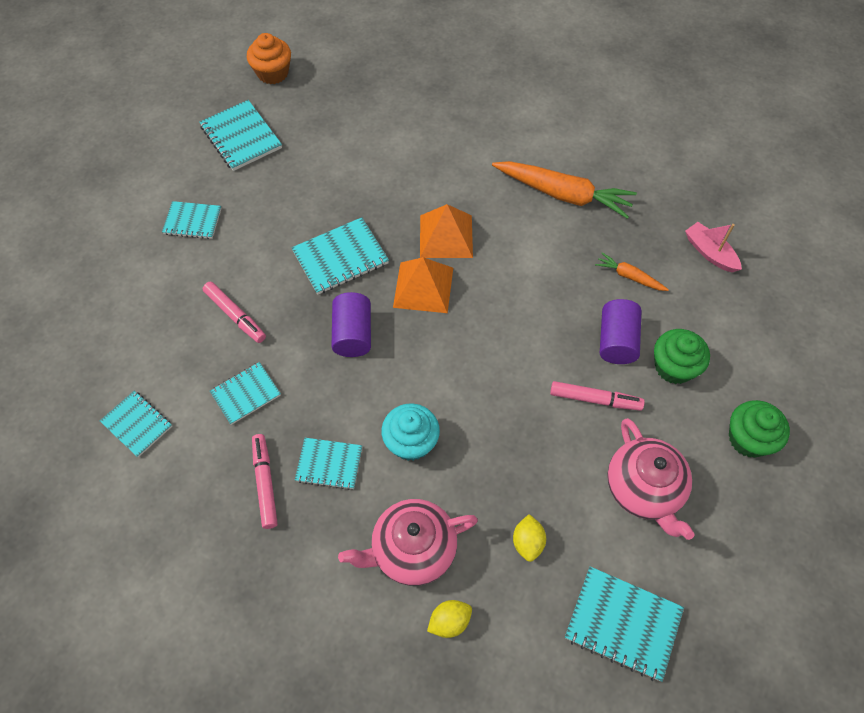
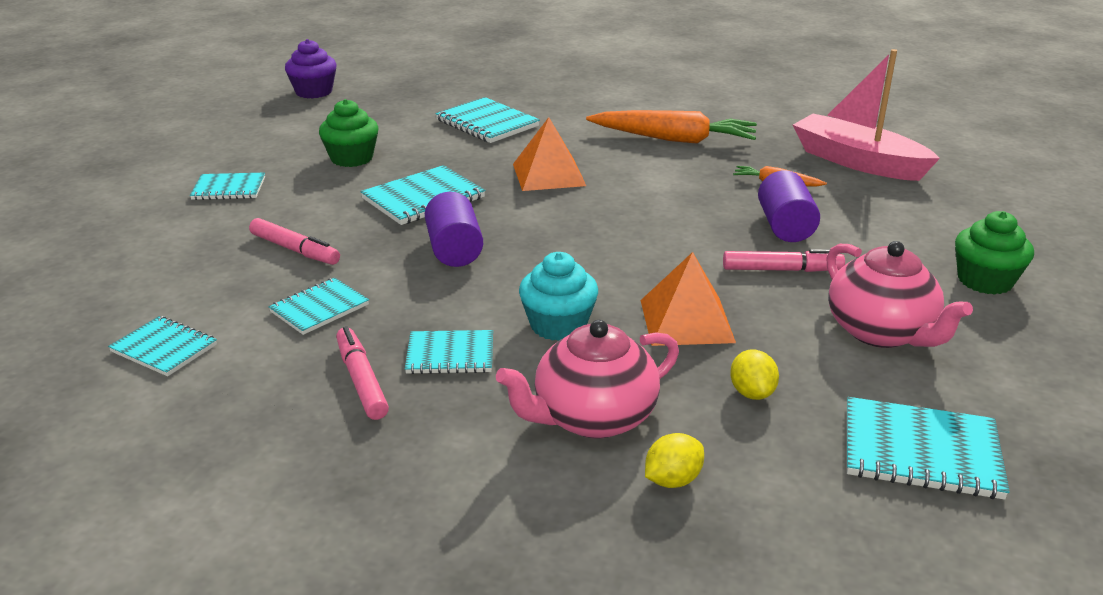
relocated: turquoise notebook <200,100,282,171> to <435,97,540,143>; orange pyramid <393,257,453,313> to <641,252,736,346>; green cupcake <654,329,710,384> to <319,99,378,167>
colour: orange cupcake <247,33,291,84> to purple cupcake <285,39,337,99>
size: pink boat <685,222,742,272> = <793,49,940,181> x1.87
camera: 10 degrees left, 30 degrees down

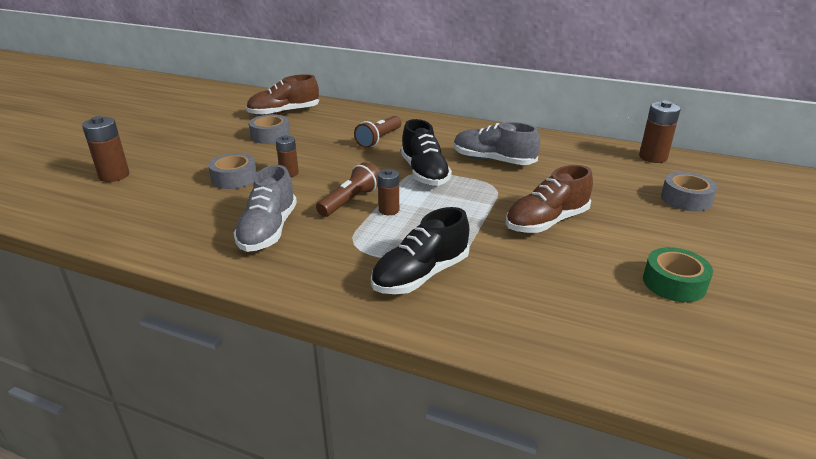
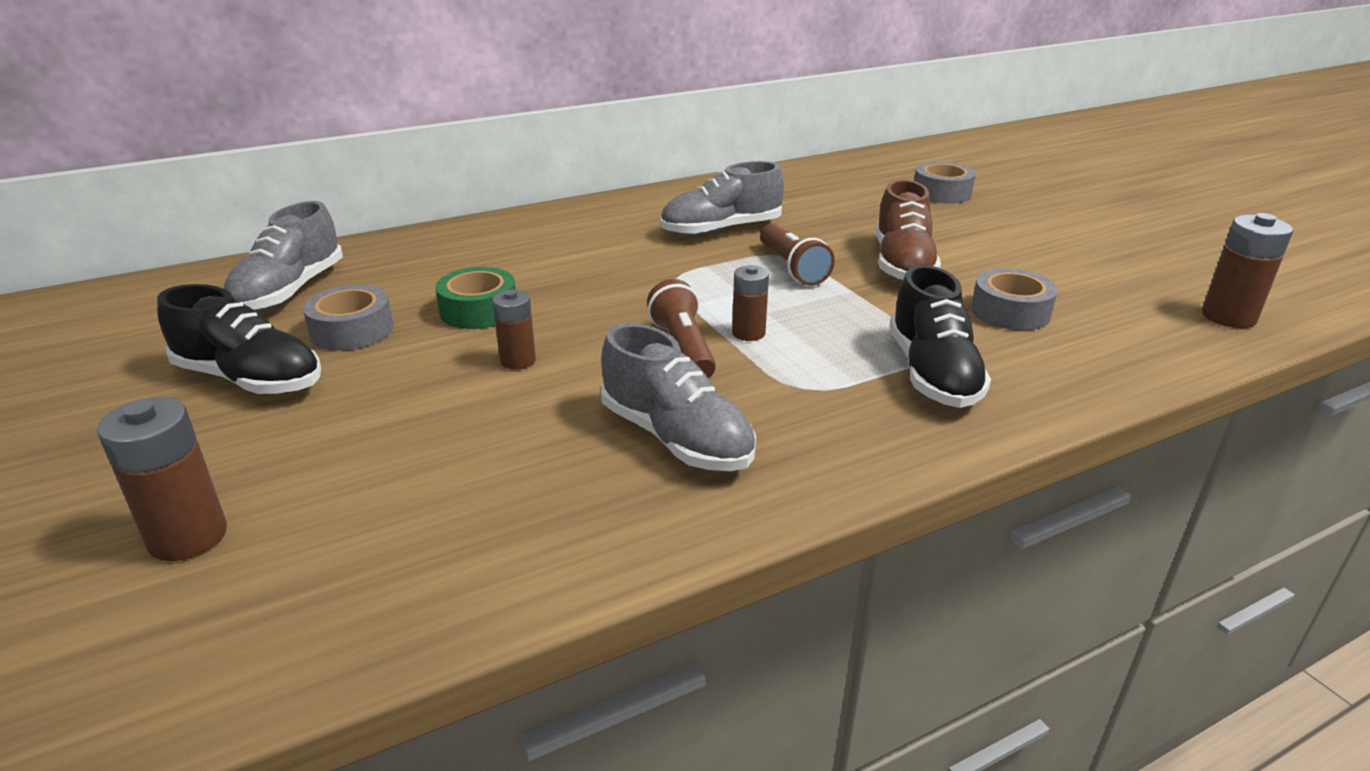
relocated: grey tape <208,153,257,189> to <971,268,1058,330>; brown flashlight <354,116,401,148> to <760,224,835,286>; black shoe <401,119,452,186> to <157,284,321,394>; brown battery <639,101,681,163> to <1202,213,1293,328>; green tape <643,247,713,302> to <436,267,516,329>
colour: brown shoe <246,74,319,116> to grey shoe <224,201,343,312>
camera: 50 degrees left, 0 degrees up

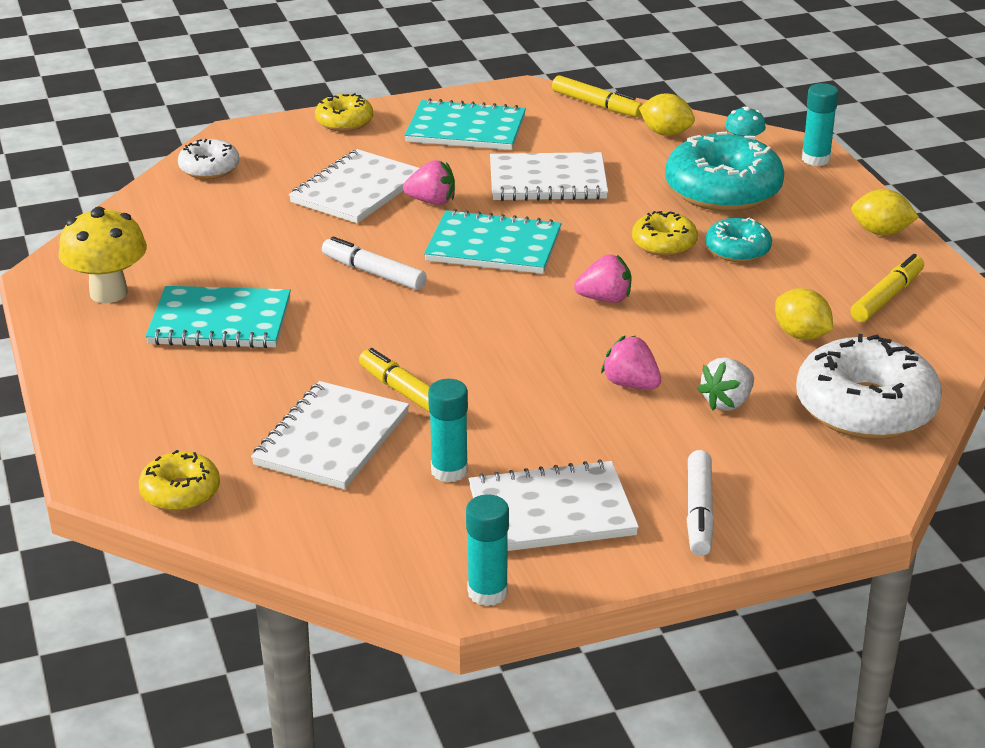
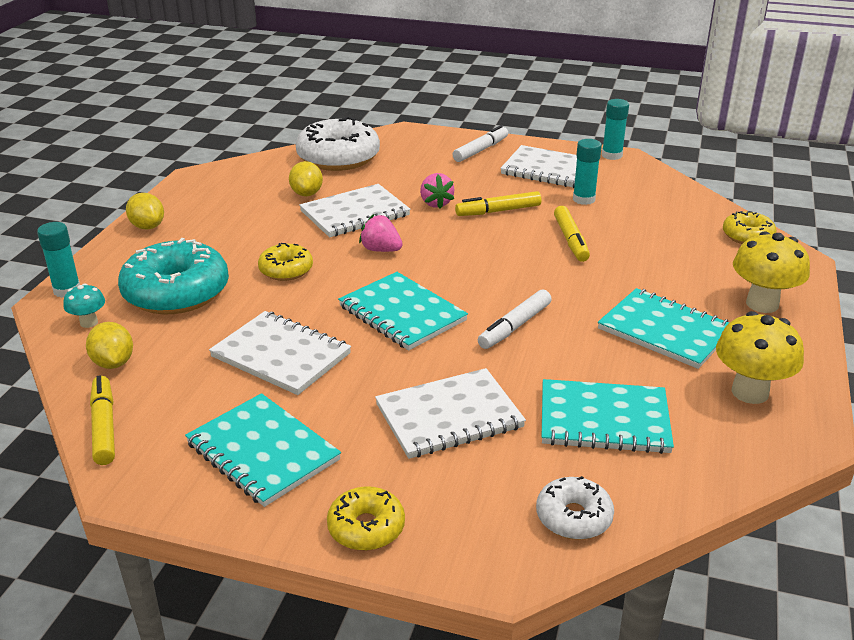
missing: pink strawberry <403,160,455,205>; white strawberry <697,357,754,411>; turquoise donut <705,217,772,262>
appeared: turquoise notebook <542,379,674,454>; yellow mushroom <733,231,810,313>
relocated: white notebook <251,381,409,489> to <299,184,411,237>; yellow marker <851,254,924,322> to <455,191,541,216>
spun: white marker <322,236,427,290> = <478,289,552,349> 60 degrees clockwise
camera: 145 degrees left, 0 degrees up

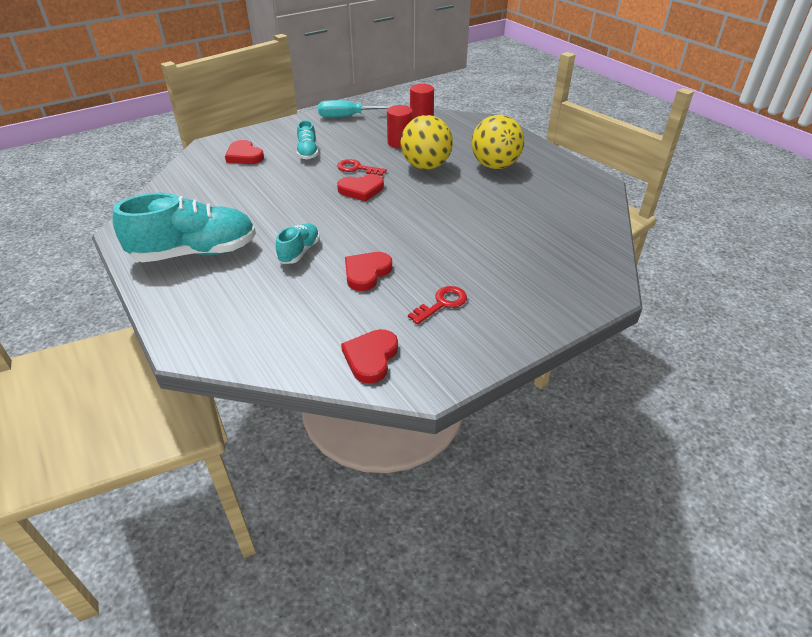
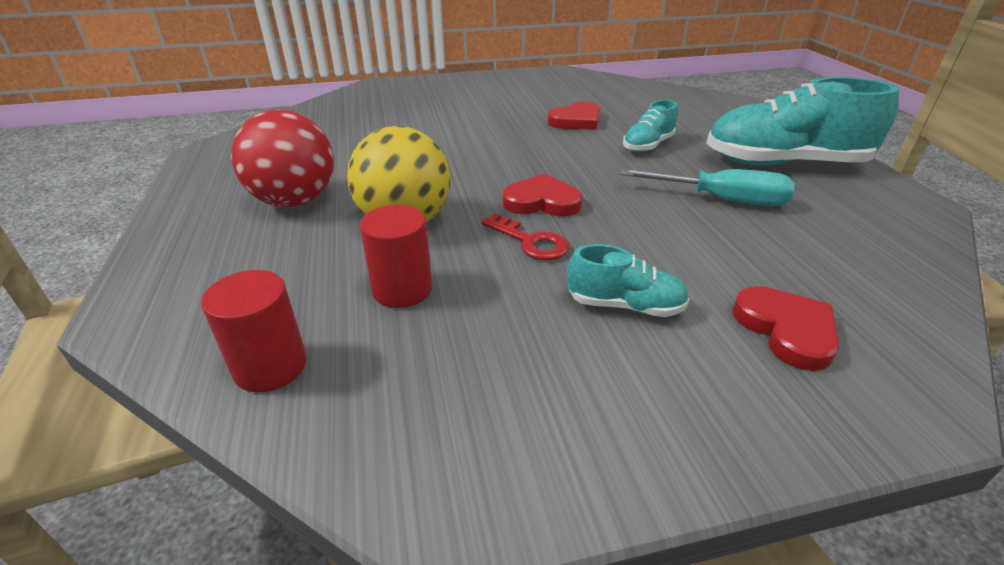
missing: red heart <341,329,398,383>; red key <408,286,467,325>
relocated: turquoise screwdriver <318,100,395,118> to <620,169,795,206>
colour: yellow ball <472,115,524,169> to red ball <231,109,334,207>
spun: turquoise shoe <297,120,318,160> = <567,244,690,317> 90 degrees clockwise
camera: 160 degrees left, 5 degrees down

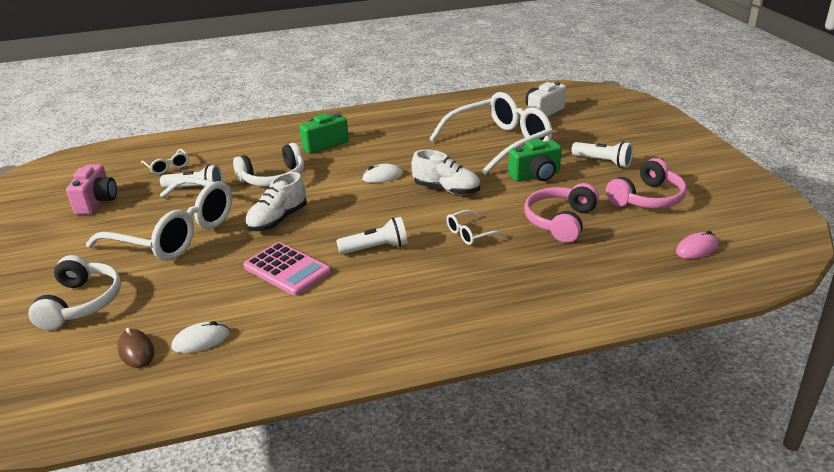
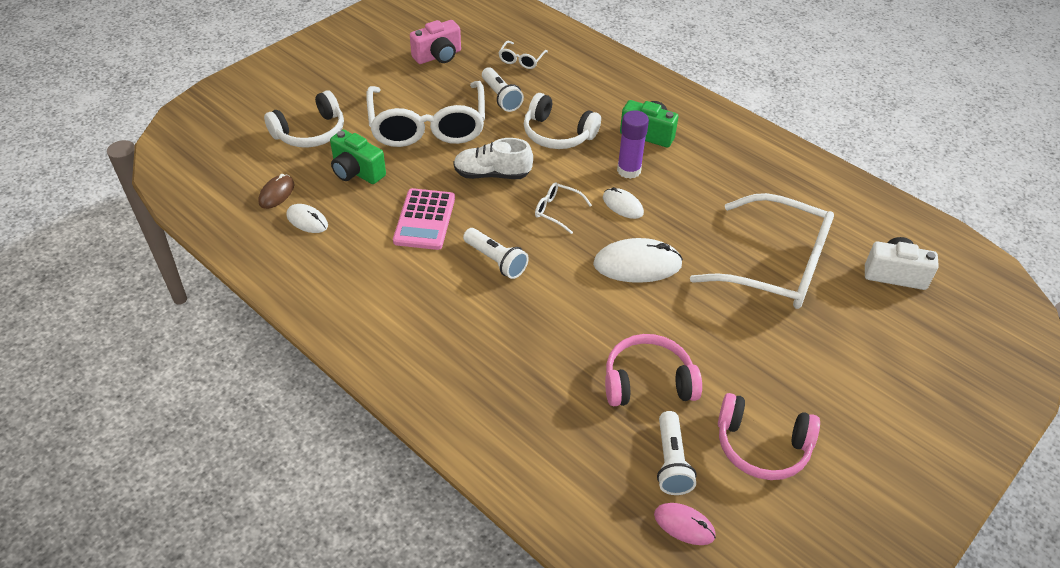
appeared: purple glue stick <617,110,649,179>
relocated: white glasses <446,210,506,245> to <535,183,592,234>; green camera <508,139,562,182> to <330,130,386,184>; white flashlight <571,141,633,168> to <657,411,697,495>
exchanged: white shoe <411,150,480,195> to white mouse <593,238,683,283>
camera: 55 degrees right, 15 degrees up

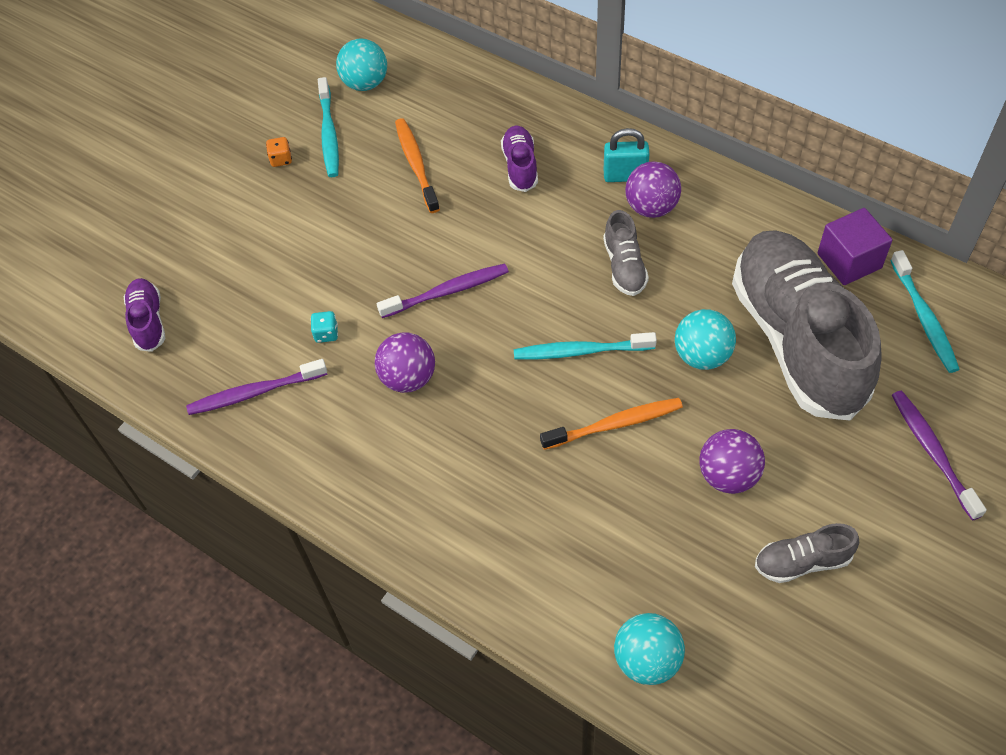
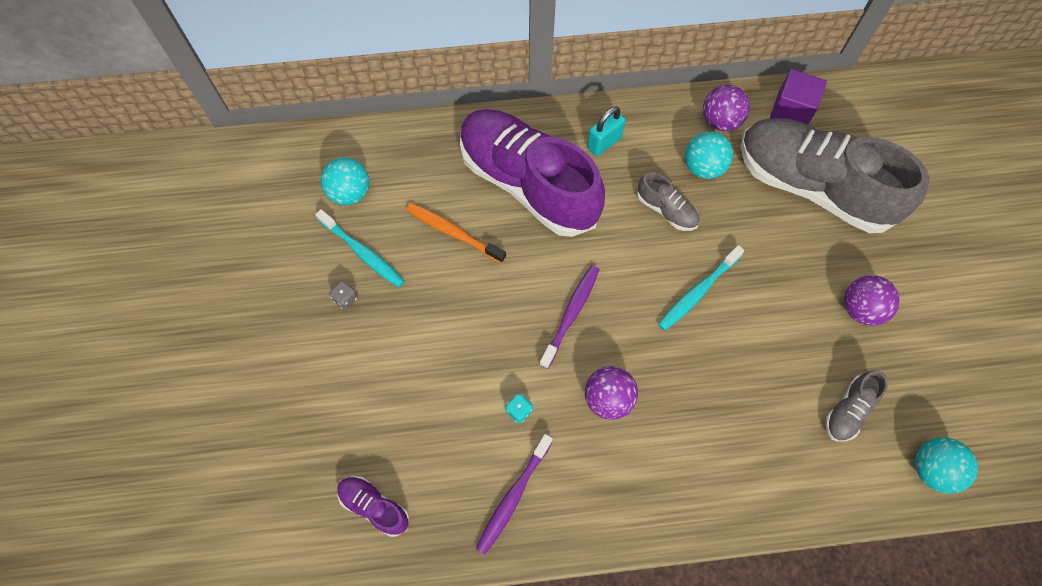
missing: orange toothbrush <540,398,683,450>; turquoise toothbrush <890,250,960,373>; purple toothbrush <892,390,987,521>
relocated: purple ball <625,161,681,218> to <703,85,750,131>; turquoise ball <675,309,736,370> to <685,131,733,179>; grey shoe <755,523,859,583> to <825,371,888,442>
colour: orange dice <266,137,292,167> to grey dice <329,281,358,310>
size: purple shoe <501,126,538,192> = <460,109,605,237> x2.43
camera: 45 degrees left, 10 degrees up

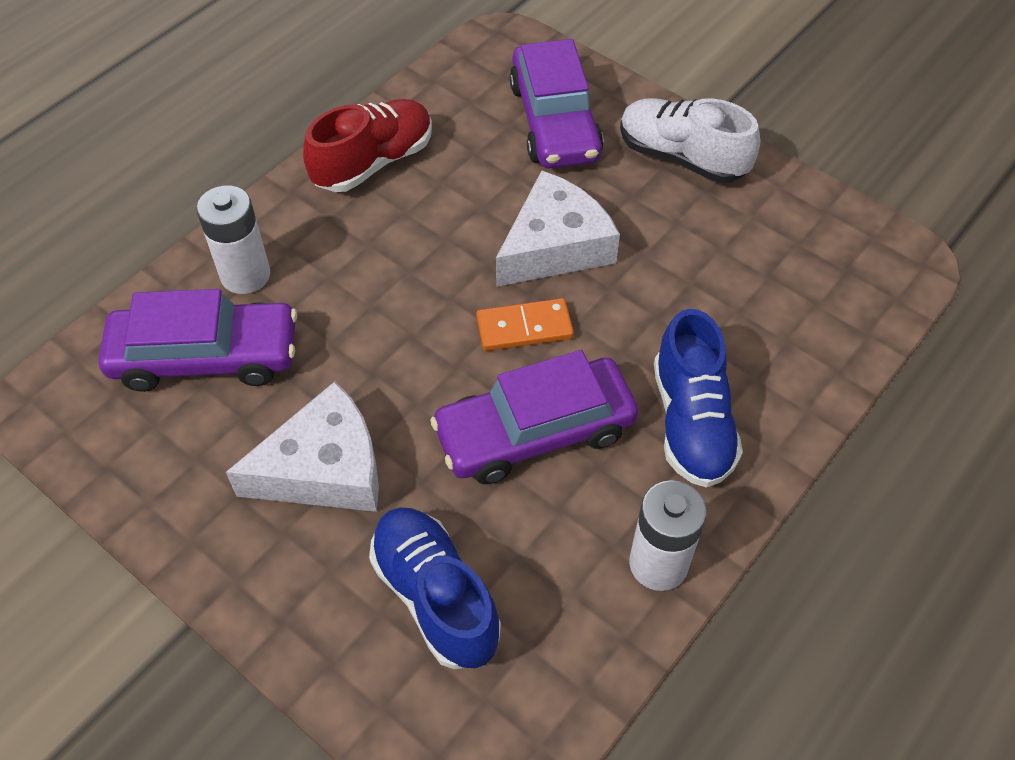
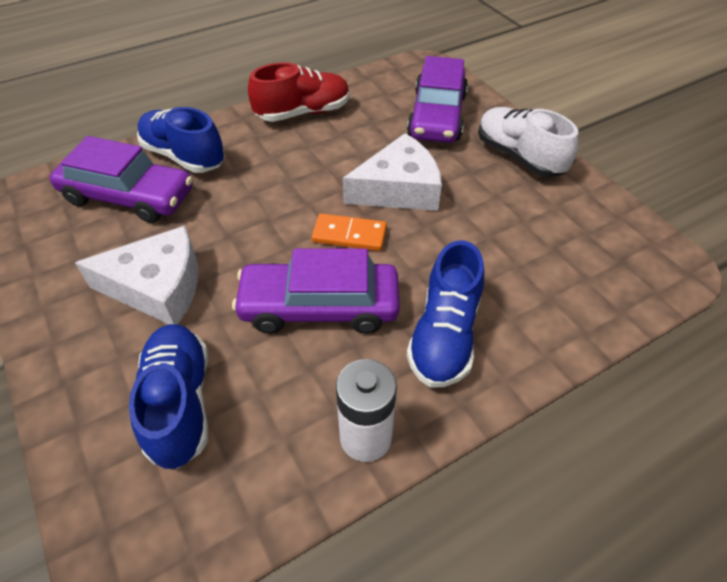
exchanged: white battery <197,185,270,294> to blue shoe <137,107,225,173>
camera: 20 degrees right, 5 degrees down

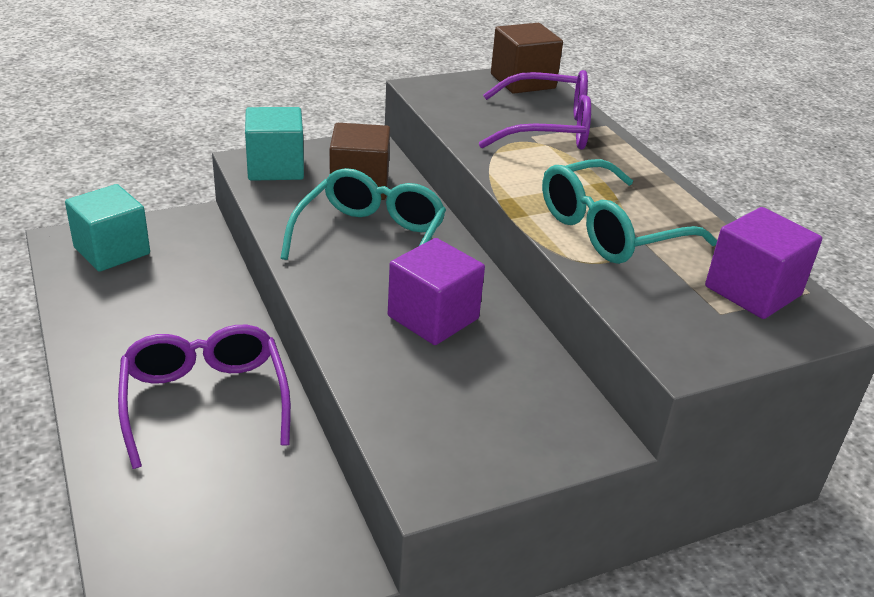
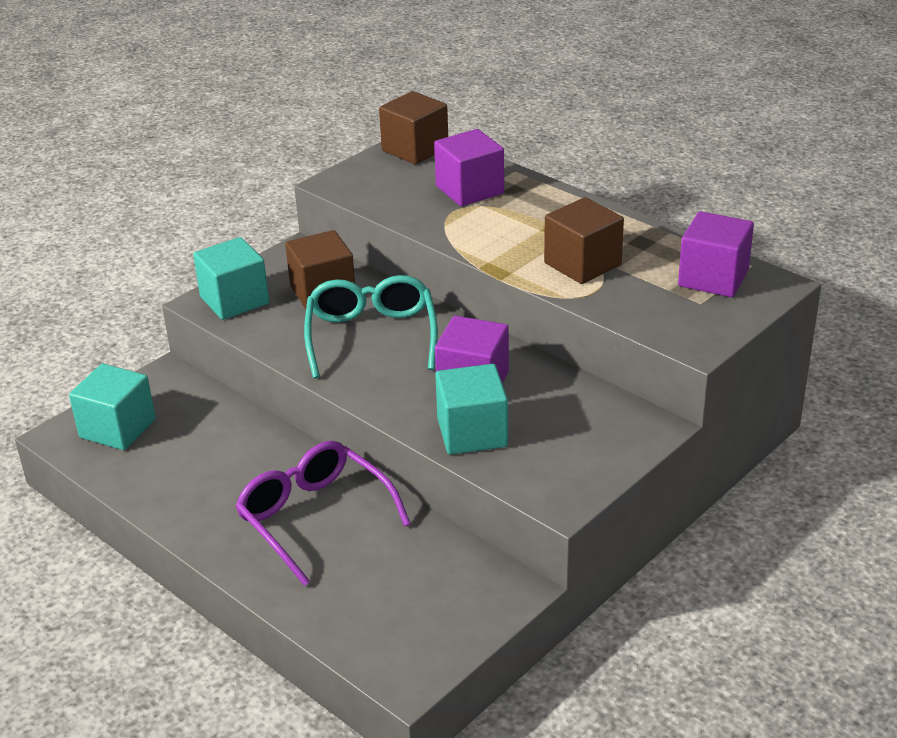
appeared: turquoise cube <435,364,508,455>
exchanged: purple glasses <479,70,591,150> to purple cube <434,129,504,206>; turquoise glasses <542,159,717,264> to brown cube <544,197,624,284>
camera: 20 degrees left, 0 degrees up

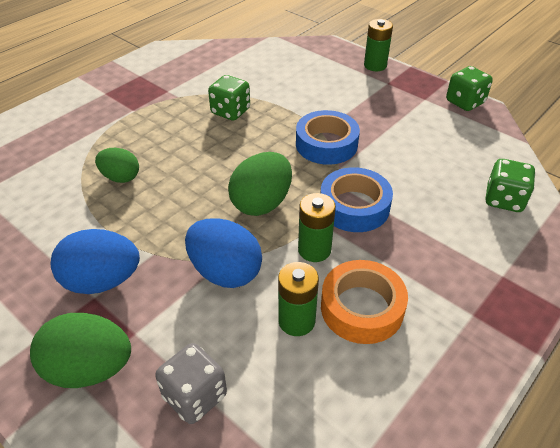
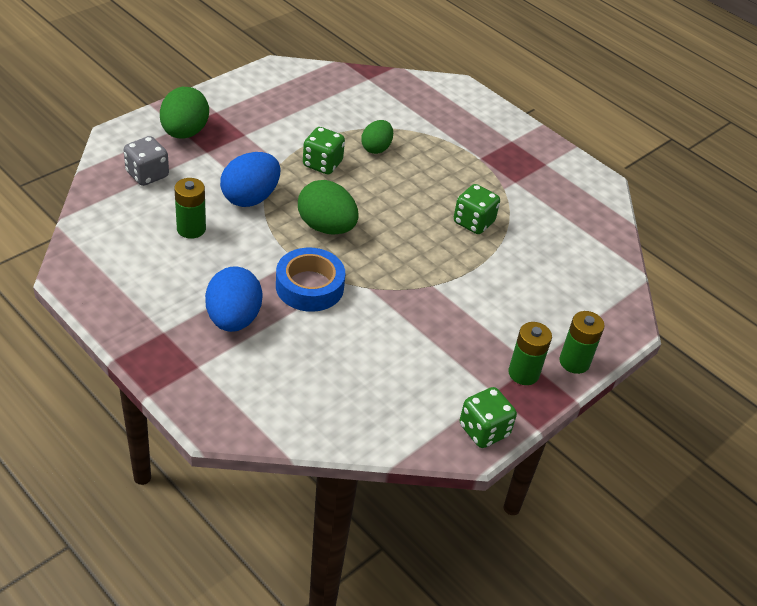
missing: blue tape <296,110,360,165>; orange tape <321,260,408,344>
relocated: blue egg <51,229,140,294> to <205,267,263,332>; green battery <298,193,336,262> to <508,322,552,385>; green dice <486,159,536,212> to <303,127,345,175>
camera: 90 degrees right, 0 degrees up

